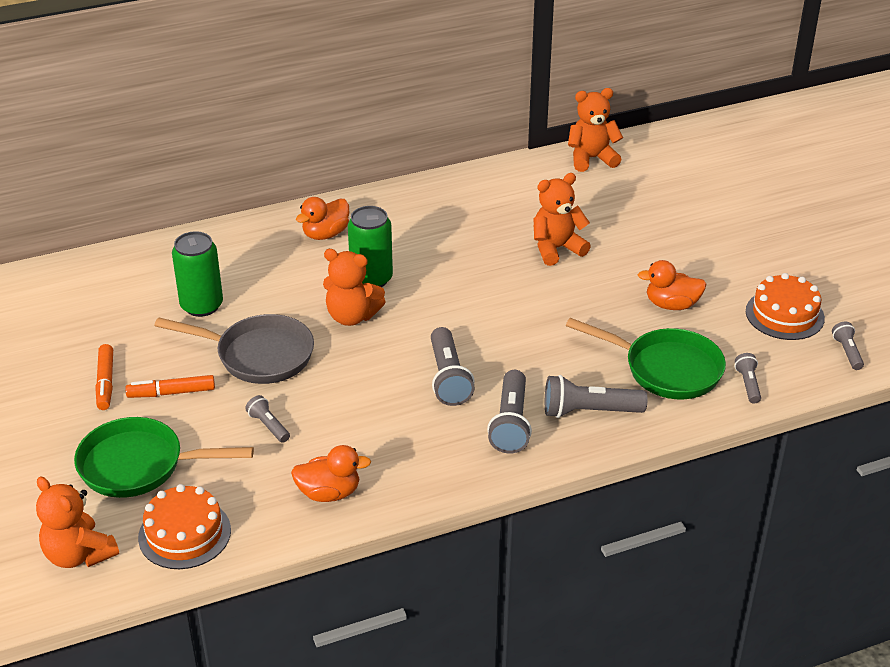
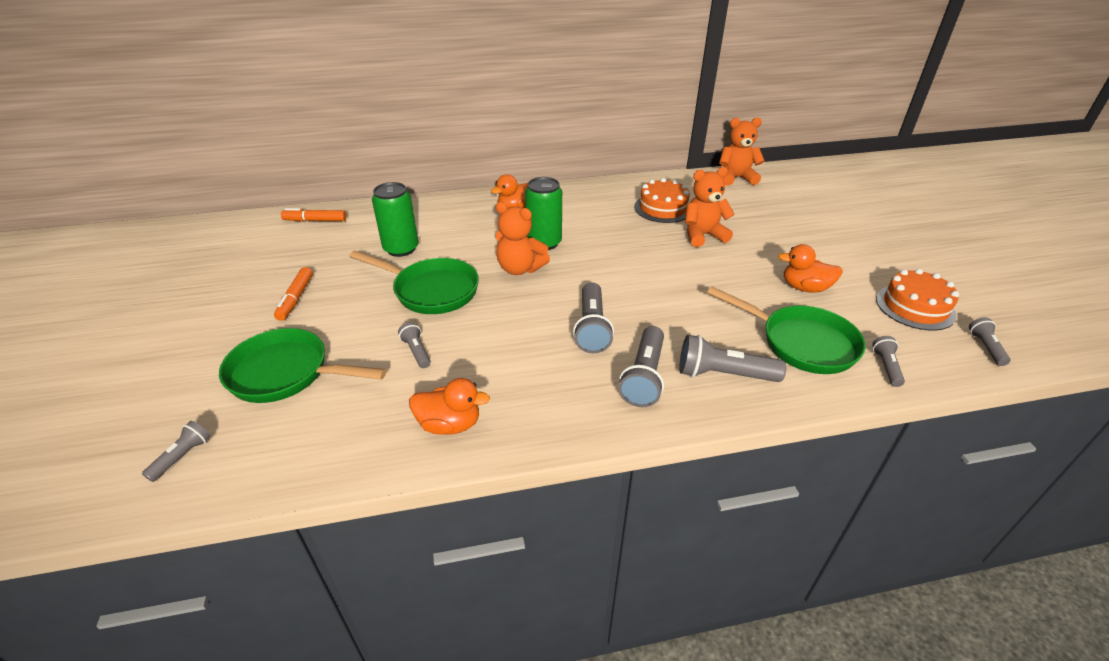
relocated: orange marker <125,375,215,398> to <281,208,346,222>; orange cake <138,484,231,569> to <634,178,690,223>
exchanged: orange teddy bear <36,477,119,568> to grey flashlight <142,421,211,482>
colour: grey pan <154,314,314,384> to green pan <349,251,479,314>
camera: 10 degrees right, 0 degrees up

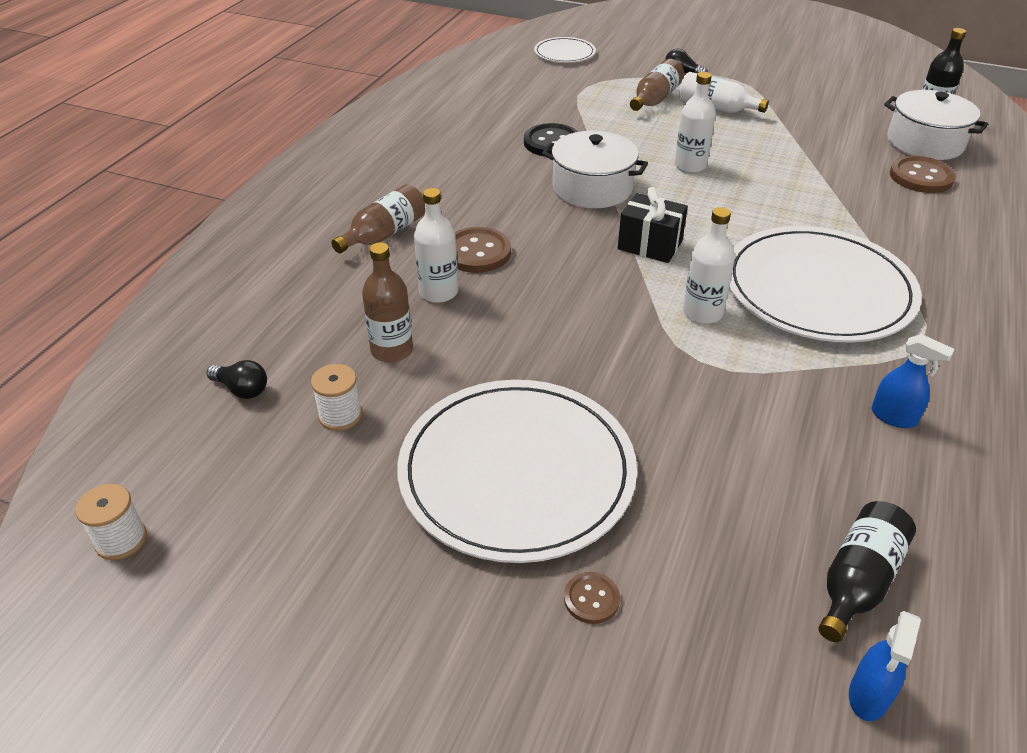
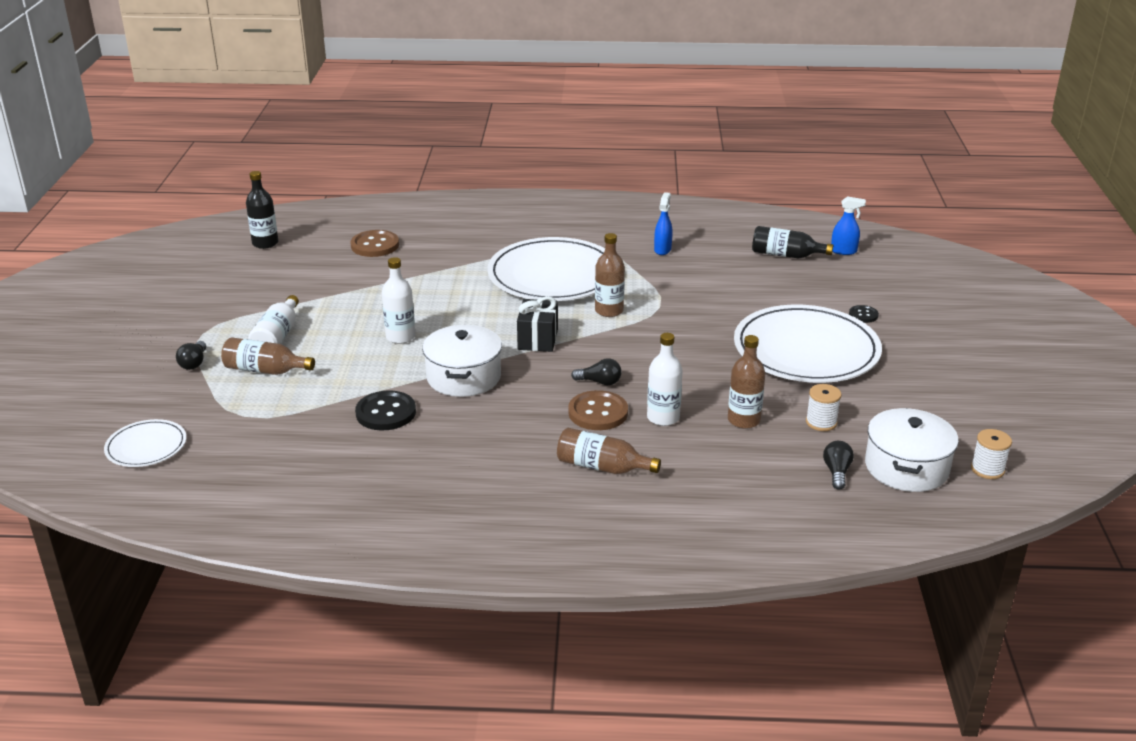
appeared: black light bulb <571,358,622,385>
relocated: white pot <884,90,988,160> to <865,408,959,492>
colour: brown button <564,572,620,624> to black button <849,305,879,323>; white bottle <683,207,735,324> to brown bottle <595,233,625,317>
camera: 110 degrees left, 10 degrees down

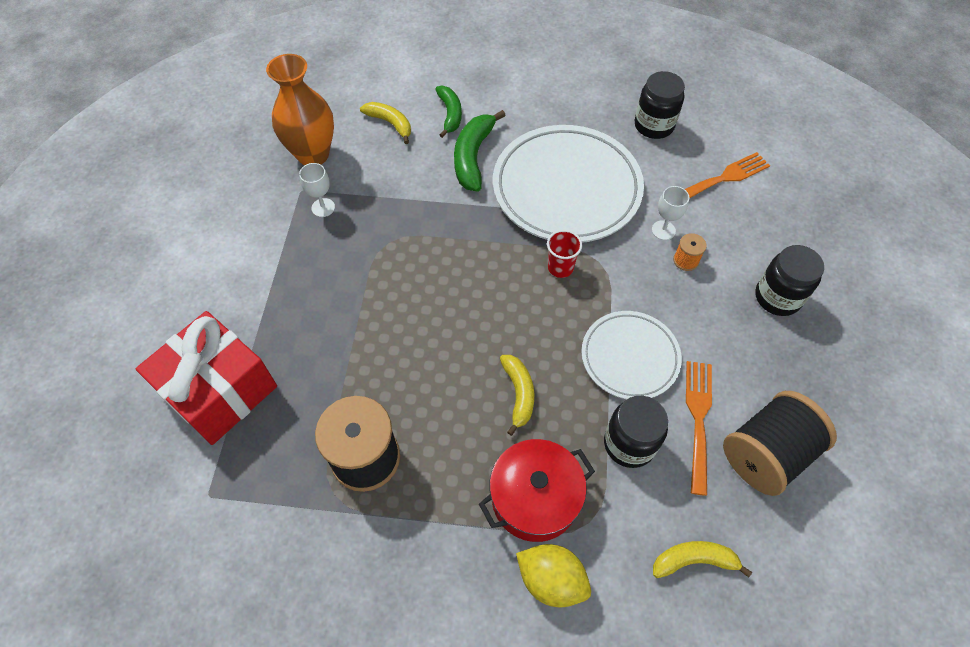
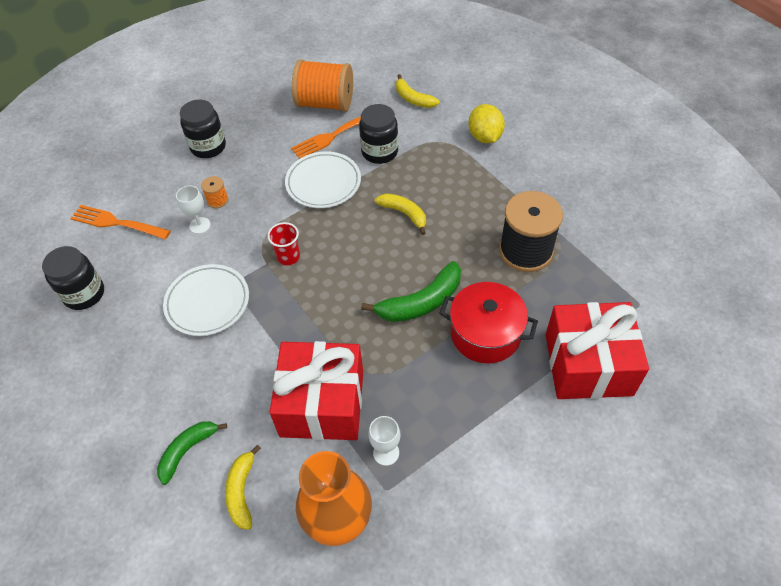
appeared: red gift <270,341,363,440>
relocated: green banana <454,110,506,192> to <361,261,461,322>; red pot <479,439,595,542> to <439,282,538,363>
colour: black spool <723,391,837,496> to orange spool <292,59,353,112>
spun: yellow banana <500,355,534,436> = <375,193,426,235> 90 degrees clockwise
size: white plate <493,125,644,243> = <163,264,249,336> x0.58
camera: 130 degrees left, 5 degrees down

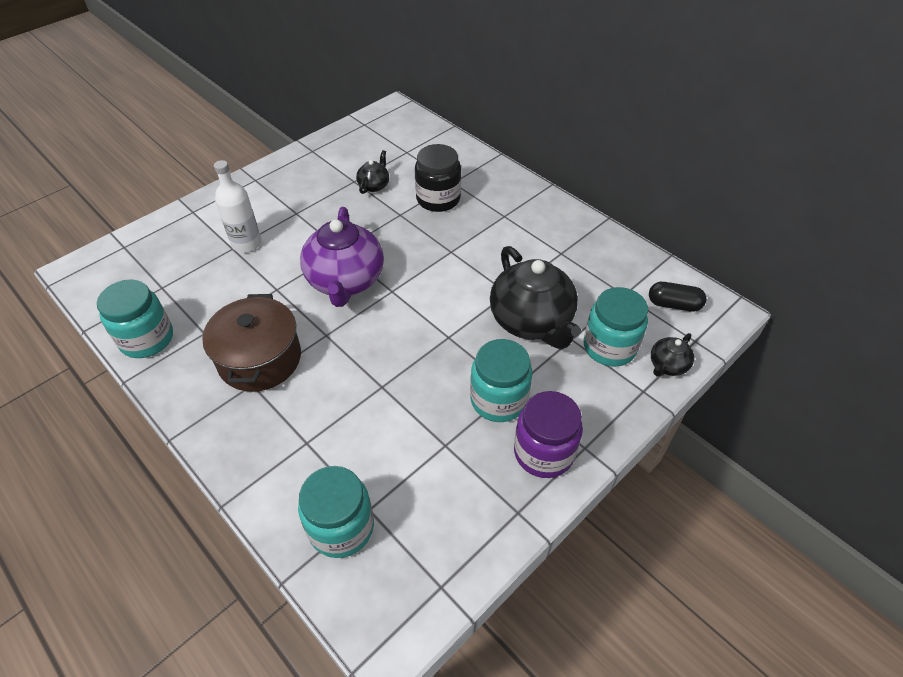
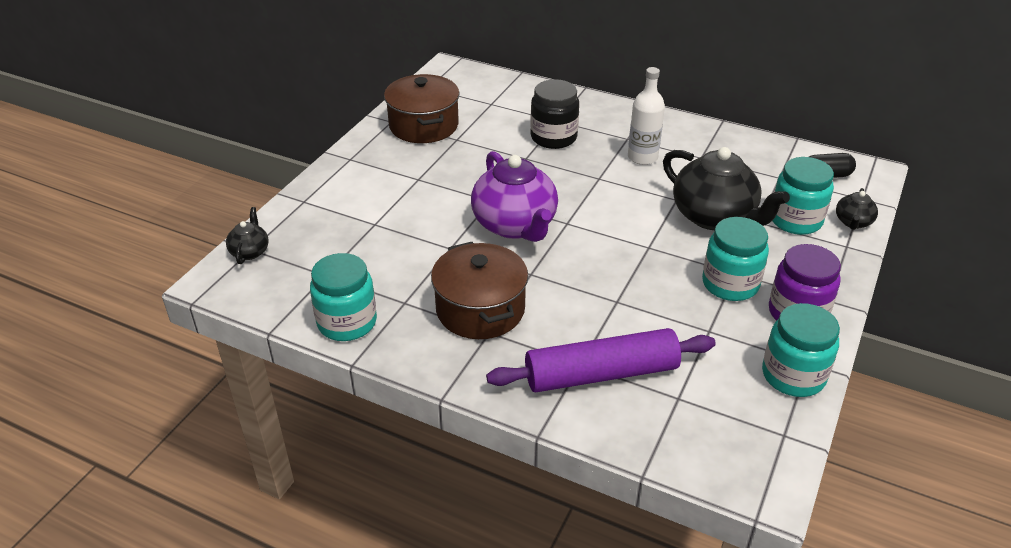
appeared: brown pot <384,74,460,143>; purple rolling pin <486,328,716,392>
relocated: white bottle <214,160,261,253> to <628,67,665,165>; turquoise jar <298,466,374,558> to <762,303,840,397>; black teapot <356,150,389,194> to <226,207,269,264>
camera: 20 degrees left, 10 degrees down

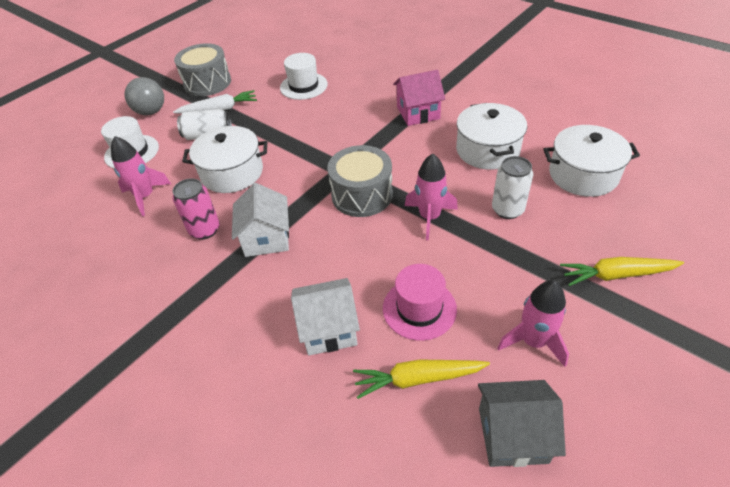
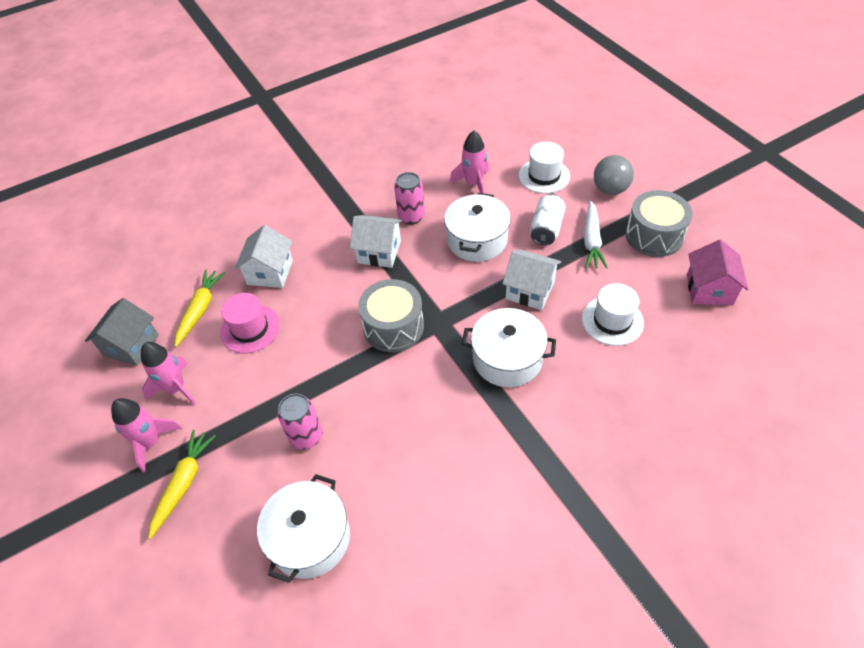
appeared: white house <502,249,561,310>
relocated: pink house <393,70,445,126> to <687,240,748,305>; pink rocket <405,154,458,240> to <111,398,182,472>; white pot <456,103,527,170> to <462,308,556,387>
colour: white can <492,156,533,219> to pink can <278,394,322,450>
camera: 110 degrees right, 5 degrees up

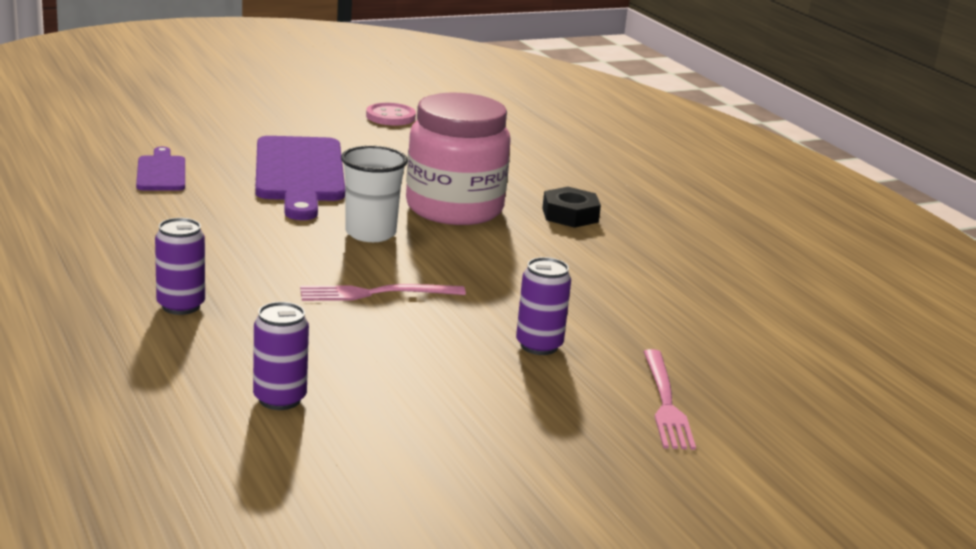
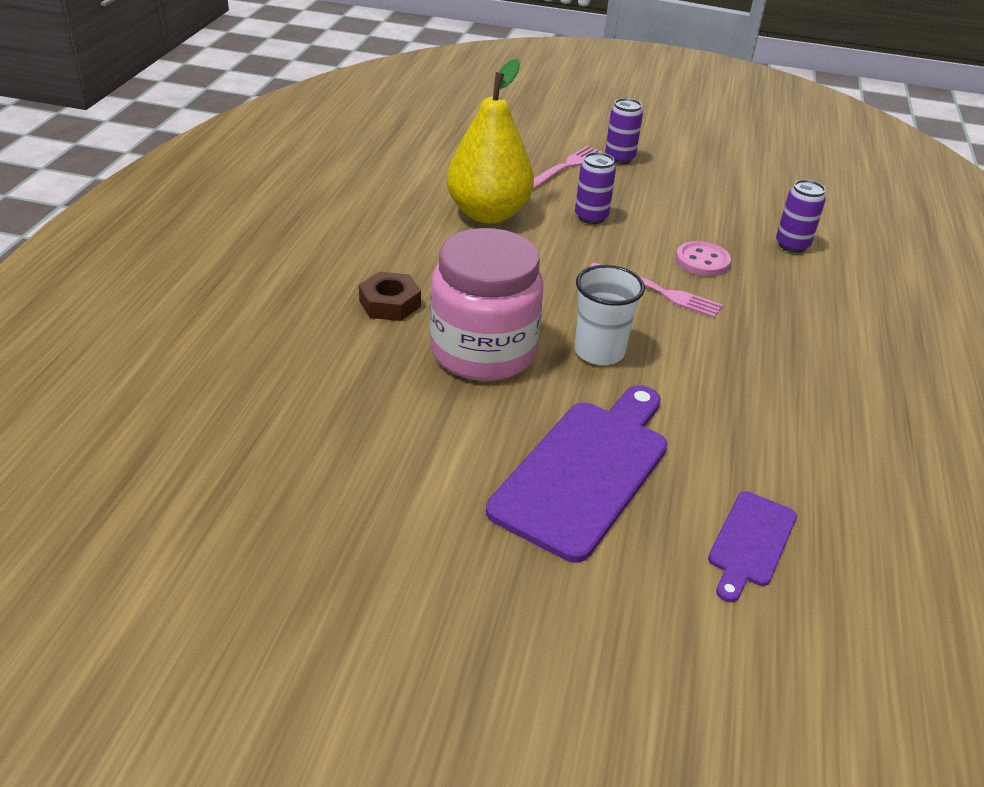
appeared: yellow pear <447,59,534,223>
relocated: purple can <155,218,205,315> to <605,98,643,164>; pink button <366,103,416,125> to <676,241,731,276>
colour: black nut <542,187,601,228> to brown nut <359,272,421,321>
camera: 140 degrees left, 15 degrees up

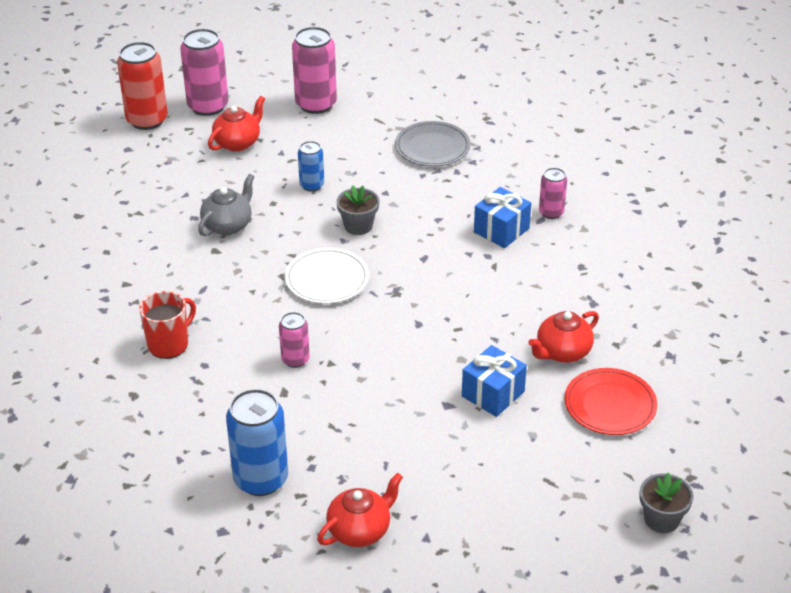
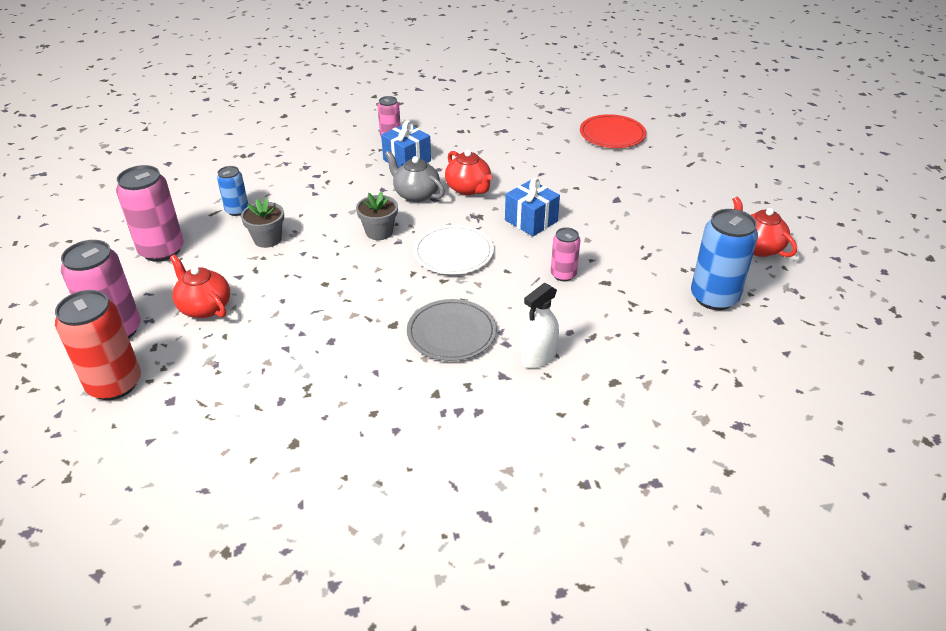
relocated: grey teapot <198,174,255,236> to <385,151,445,202>; blue can <298,141,324,192> to <217,166,248,216>; grey plate <395,121,471,167> to <407,299,497,361>; blue gift <462,345,527,417> to <505,178,560,236>; red teapot <528,311,599,363> to <445,150,493,195>; grey flower pot <639,473,694,533> to <241,198,284,248>
exchanged: red mug <139,291,196,359> to white spray bottle <521,283,559,368>
camera: 85 degrees left, 0 degrees up

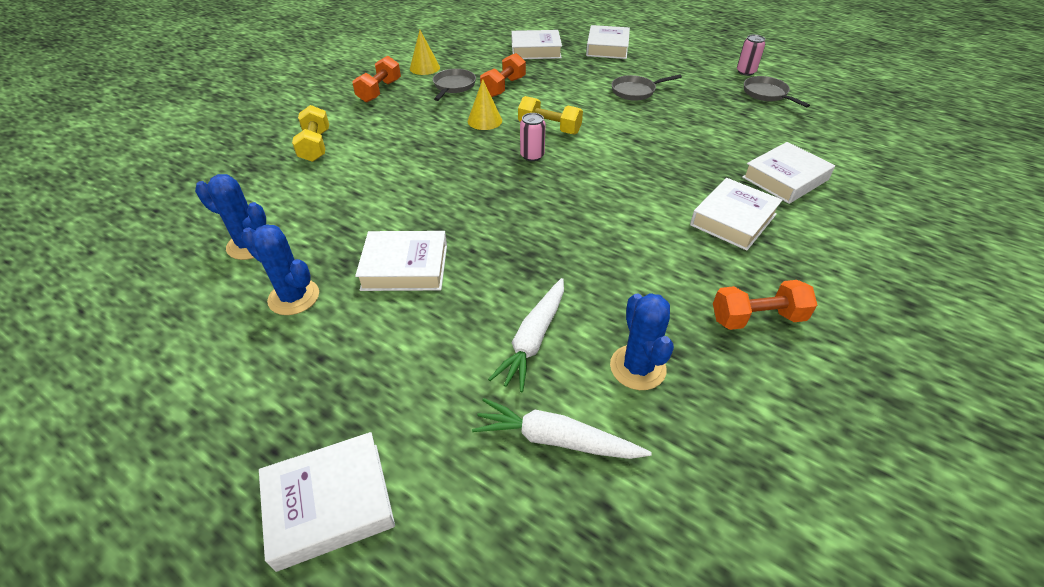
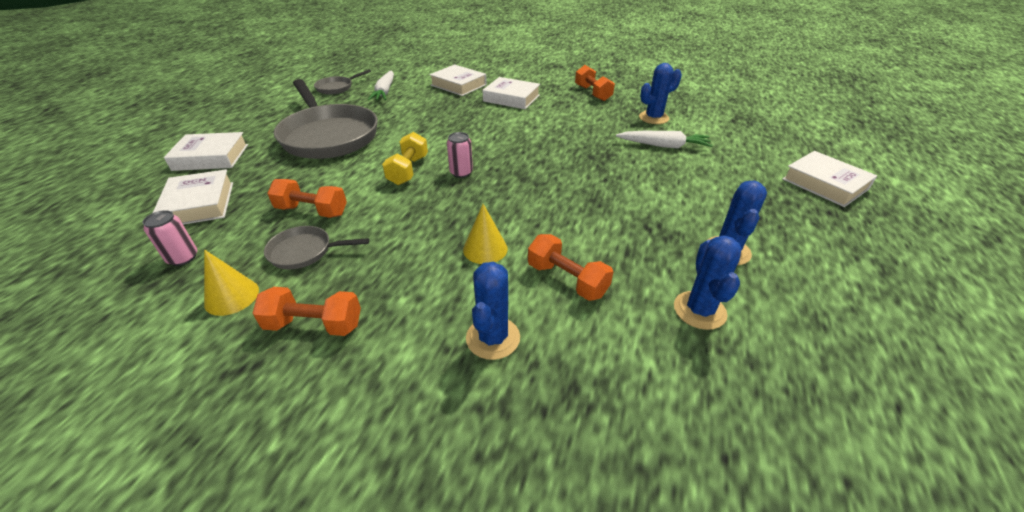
missing: white book <355,231,447,291>
appeared: orange dumbbell <528,234,613,301>
relocated: yellow cone <468,79,502,130> to <463,204,508,264>; white carrot <472,398,652,459> to <368,70,394,100>; pink can <737,35,765,76> to <142,210,197,266>
exchanged: yellow dumbbell <292,105,329,162> to blue cactus <466,262,520,360>
size: grey pan <611,74,682,101> = <274,79,378,159> x2.23
camera: 105 degrees left, 5 degrees down

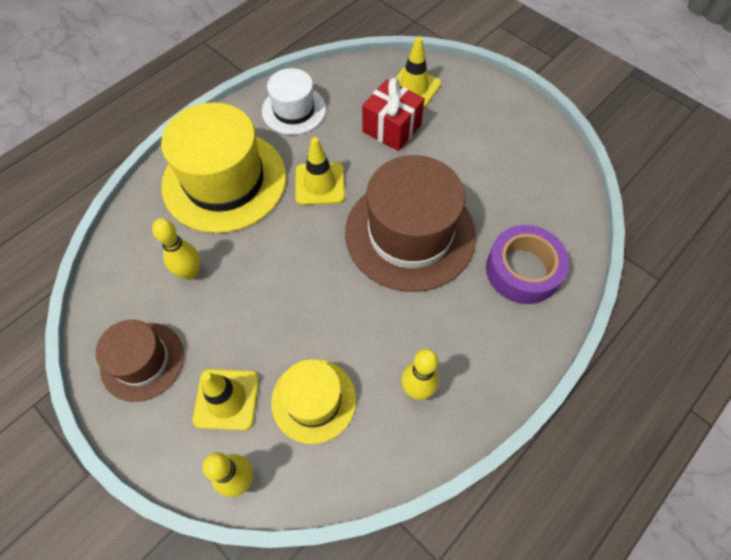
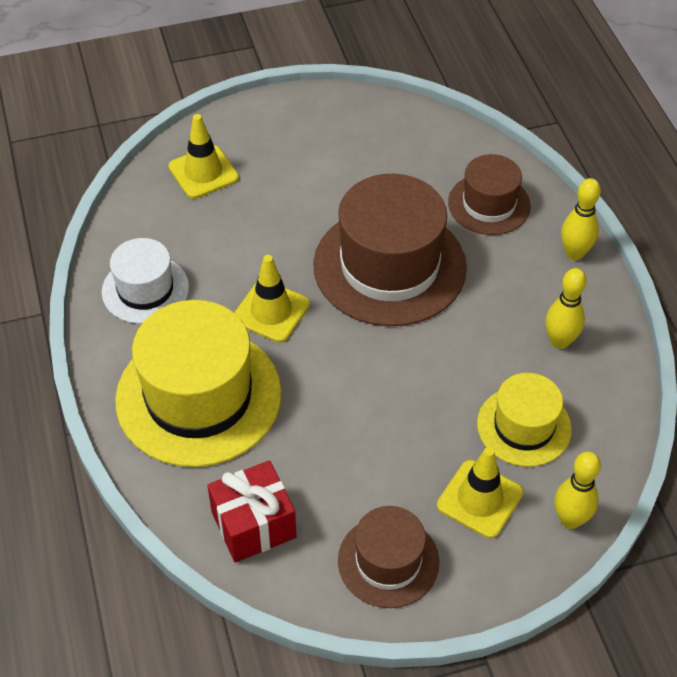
relocated: yellow bowling pin <152,219,200,280> to <561,178,601,260>; red gift <362,78,425,151> to <207,460,296,563>
exchanged: purple tape <486,225,569,304> to brown hat <448,154,531,235>
camera: 60 degrees left, 10 degrees down

